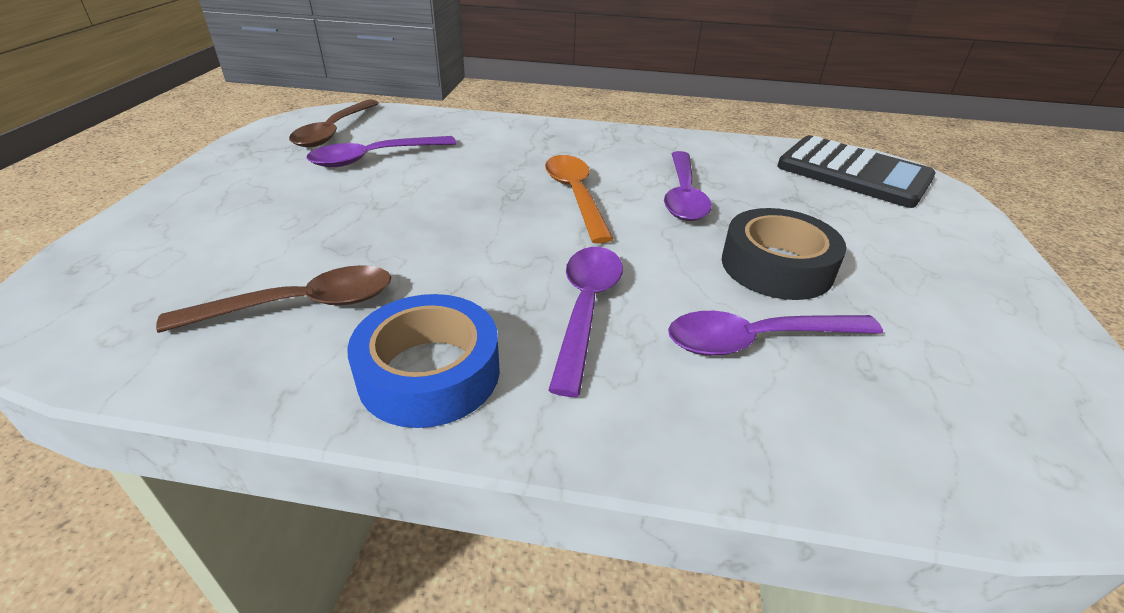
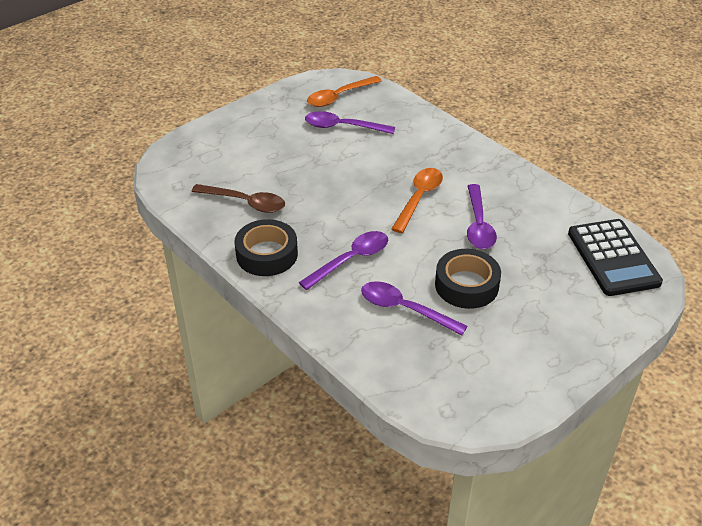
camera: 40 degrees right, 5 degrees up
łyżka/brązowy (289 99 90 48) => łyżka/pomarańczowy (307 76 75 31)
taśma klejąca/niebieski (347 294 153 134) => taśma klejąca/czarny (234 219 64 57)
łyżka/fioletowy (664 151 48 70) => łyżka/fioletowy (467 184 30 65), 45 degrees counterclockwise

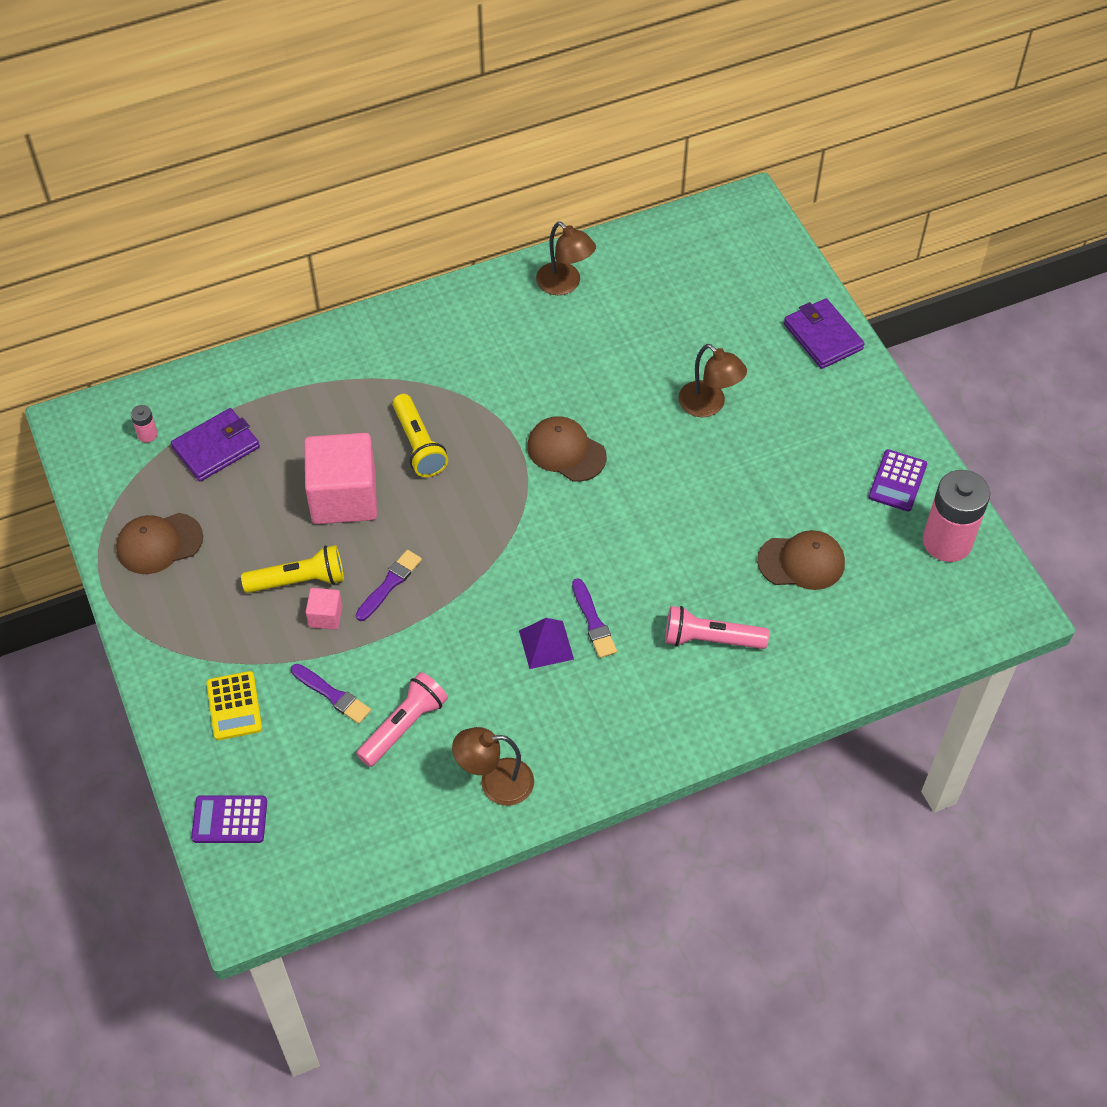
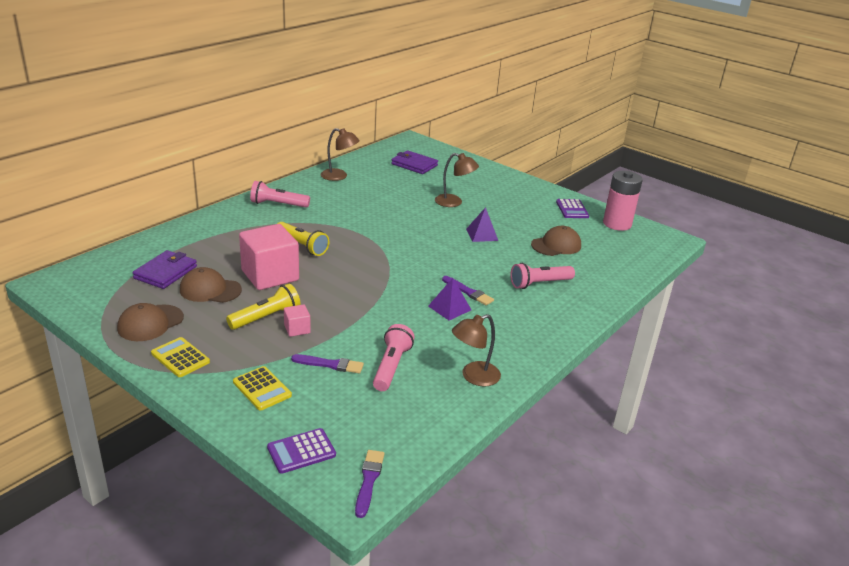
camera: 30 degrees left, 25 degrees down
bateria/różowy (131 405 27 38) => nothing
pędzel/fioletowy (356 550 66 71) => pędzel/fioletowy (355 450 30 68), relocated
czapka/brązowy (527 416 80 66) => czapka/brązowy (180 267 62 36), relocated
portfel/fioletowy (784 298 81 71) => portfel/fioletowy (391 150 47 24), relocated
nothing => kalkulator/żółty (151 337 59 40)
nothing => latarka/różowy (250 181 60 27)
nothing => piramida/fioletowy (466 207 32 35)

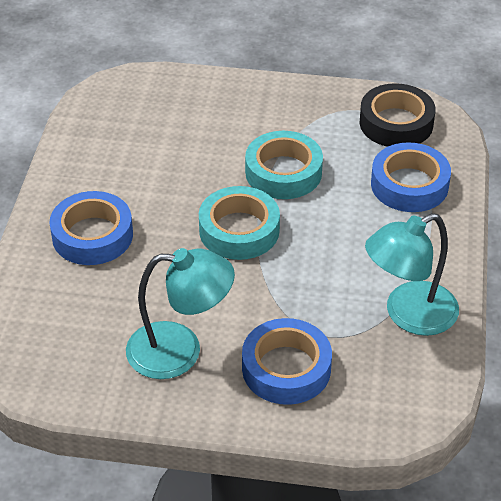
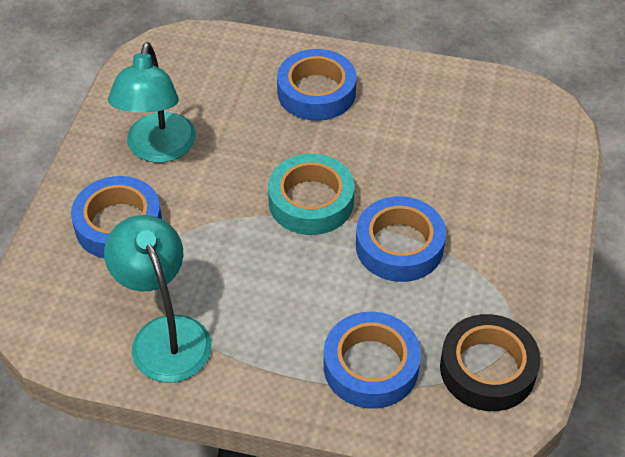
camera: 95 degrees right, 5 degrees up
taśma klejąca/turkusowy (245 131 78 68) => taśma klejąca/niebieski (356 196 90 86)

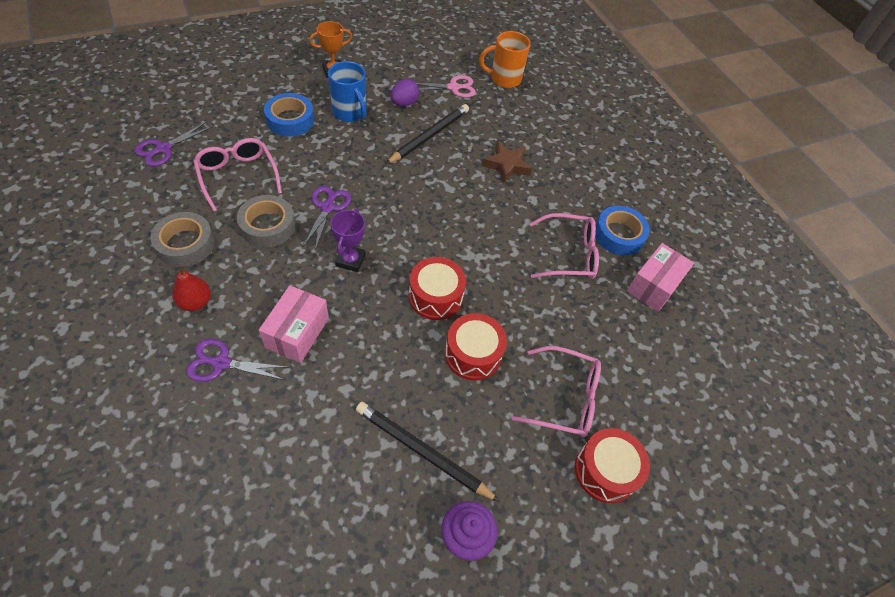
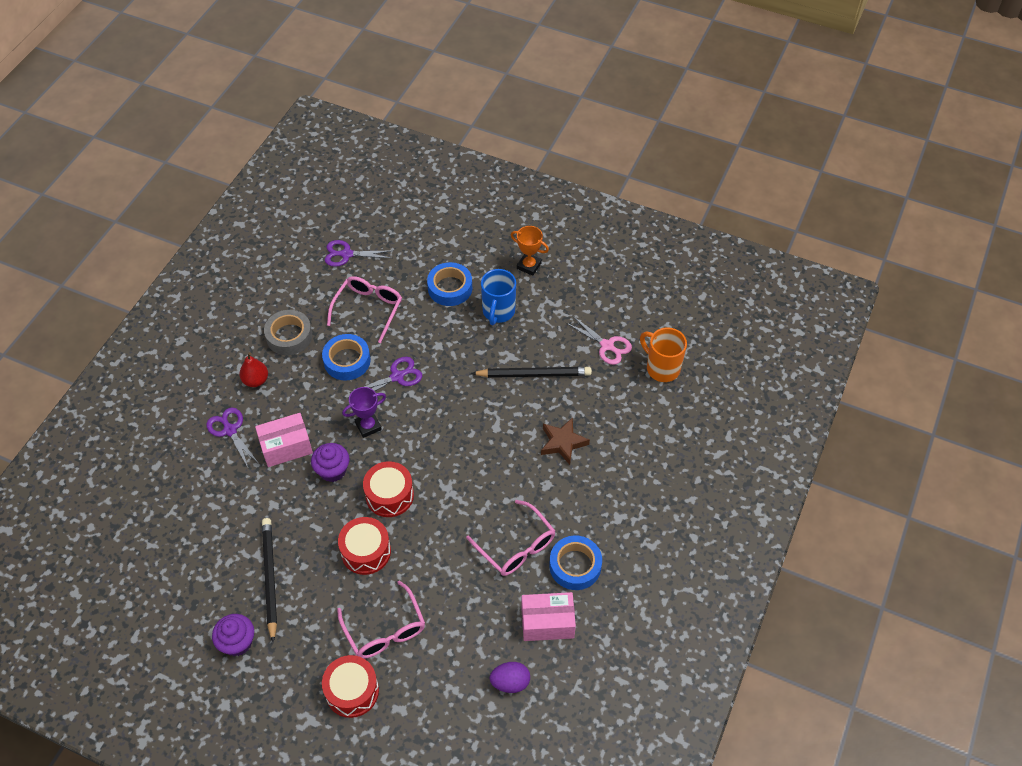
camera: 55 degrees right, 0 degrees up
taśma klejąca/szary (237 195 58 53) => taśma klejąca/niebieski (322 334 49 46)
jajko/fioletowy (391 79 28 28) => jajko/fioletowy (490 662 40 31), relocated
nothing => muffinka/fioletowy (311 443 38 39)

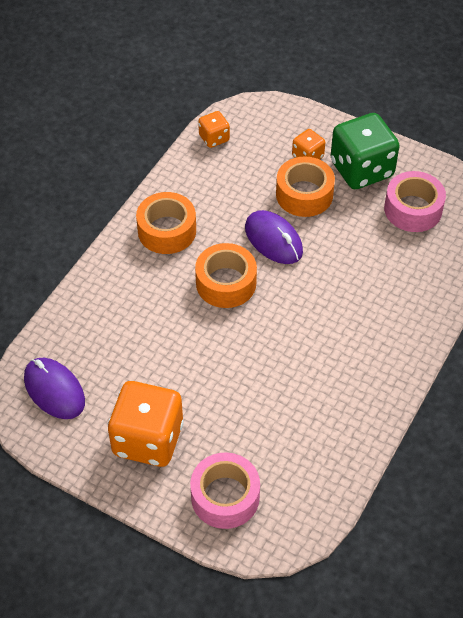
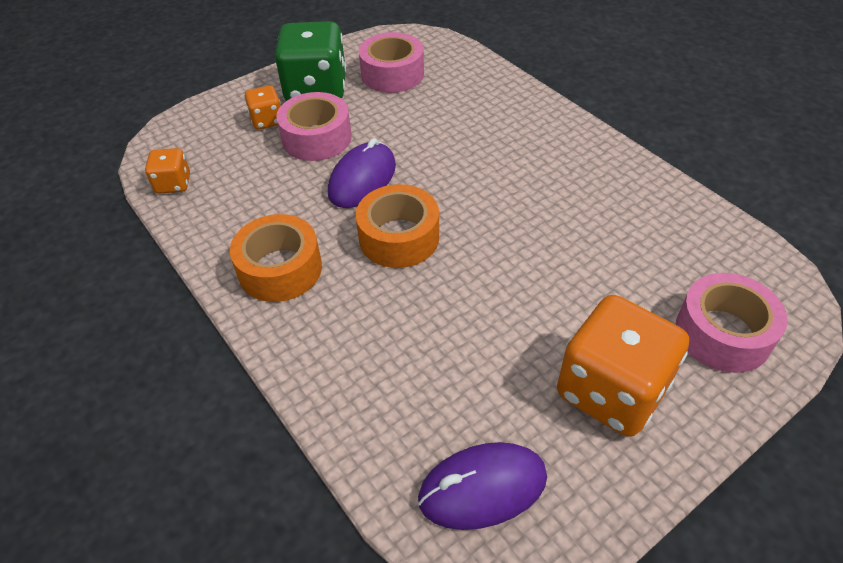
camera: 65 degrees left, 5 degrees down
myszka/fioletowy (245 210 58 54) => myszka/fioletowy (328 138 68 70), 45 degrees counterclockwise
taśma klejąca/pomarańczowy (276 156 59 61) => taśma klejąca/różowy (276 92 76 69)

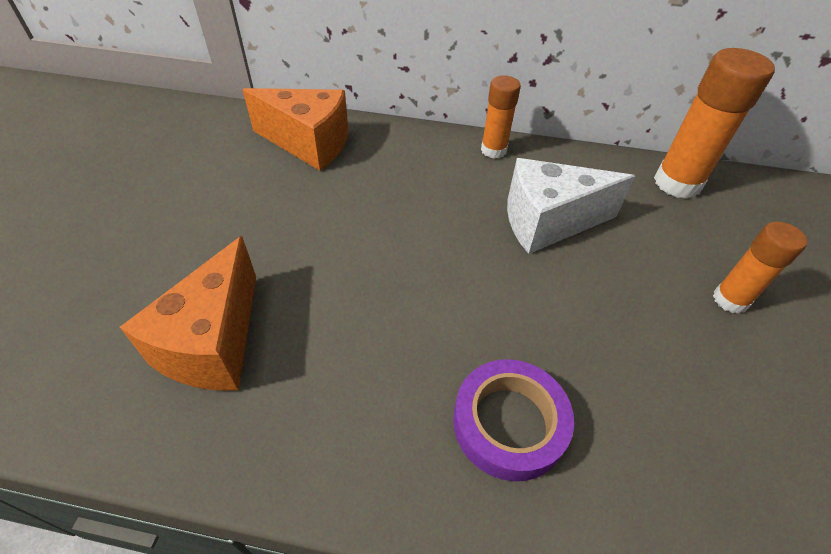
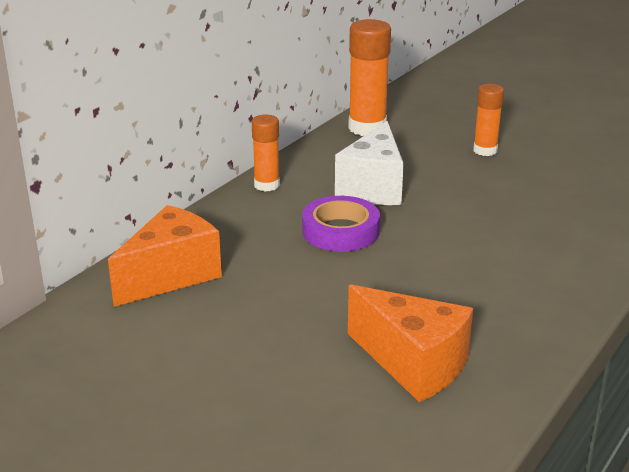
camera: 65 degrees left, 20 degrees down
taśma klejąca/fioletowy (453 359 121 122) => taśma klejąca/fioletowy (302 196 78 56), relocated

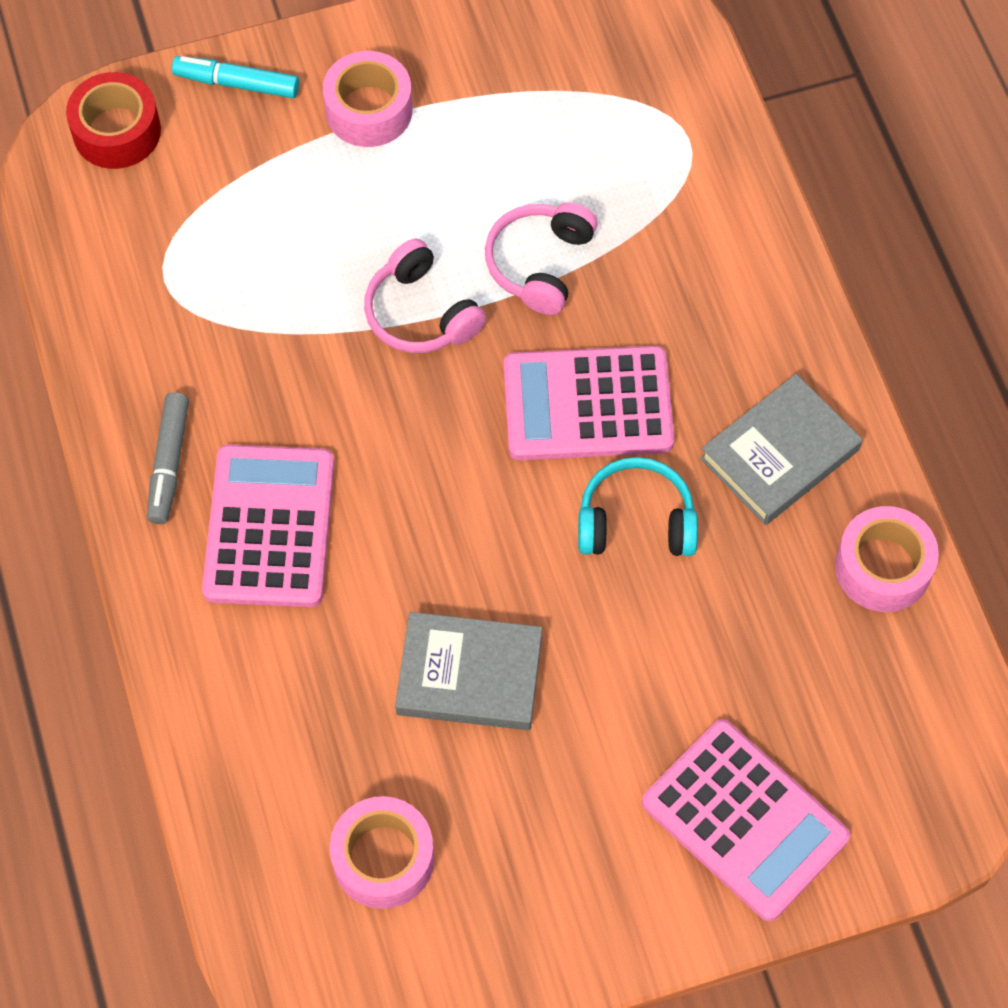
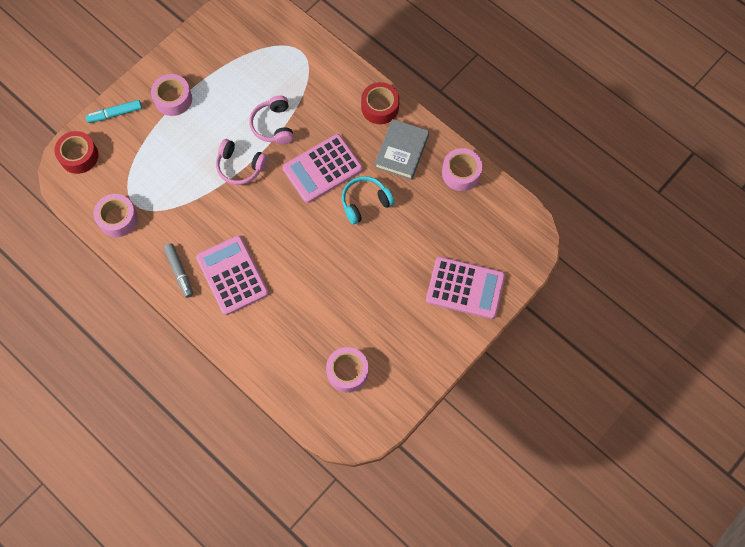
camera: 30 degrees left, 5 degrees up
książka/szary (395 612 147 118) => nothing
nothing => taśma klejąca/różowy (94 194 44 43)
nothing => taśma klejąca/czerwony (361 82 38 42)

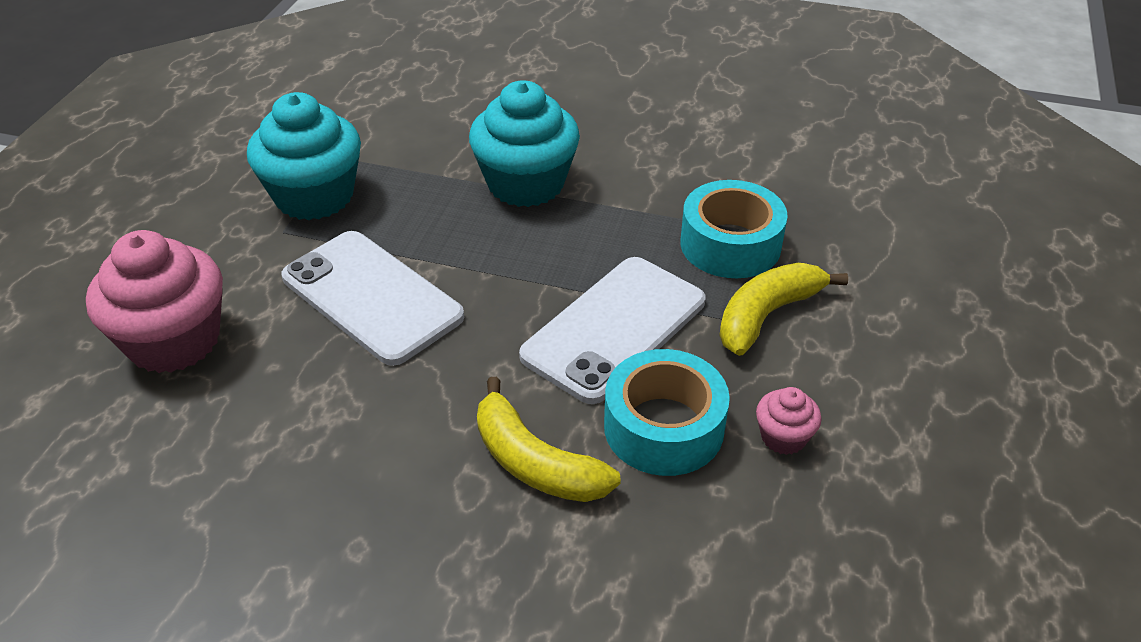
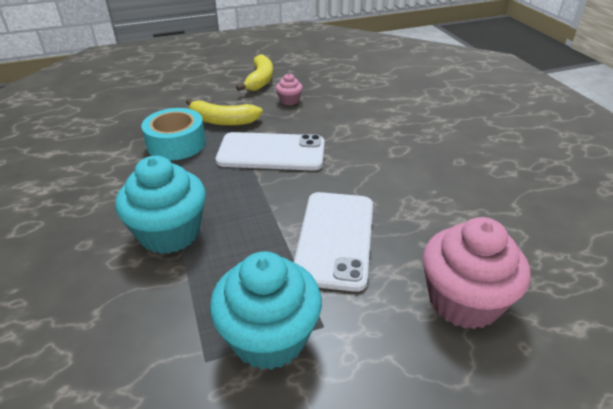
camera: 125 degrees left, 5 degrees down
banan/żółty (477 377 144 125) => banan/żółty (236 55 37 36), relocated
taśma klejąca/turkusowy (604 349 126 127) => nothing

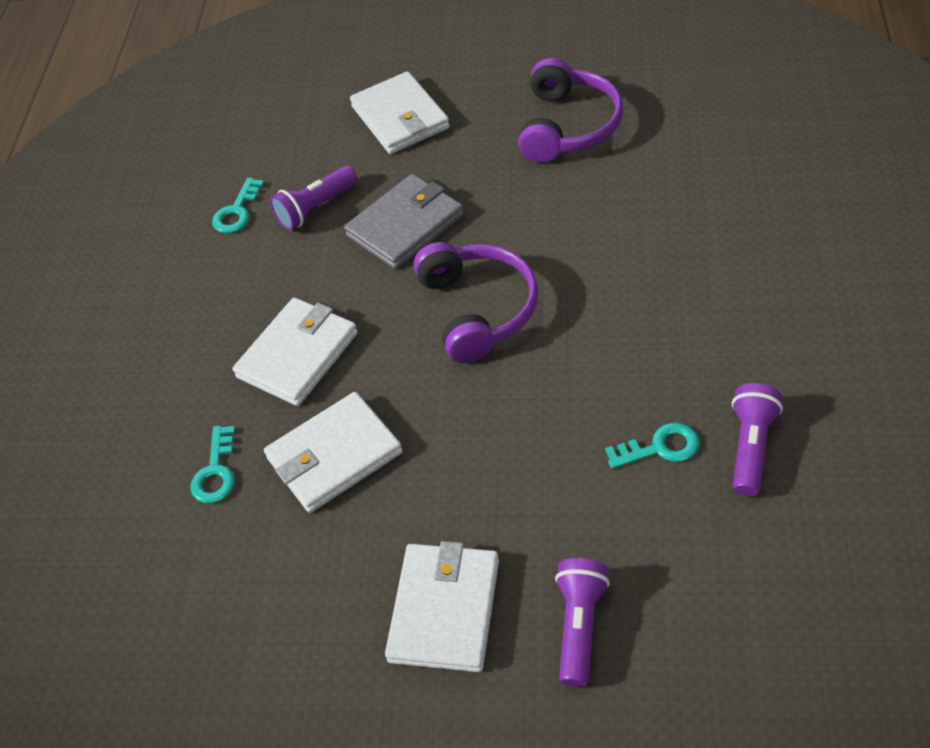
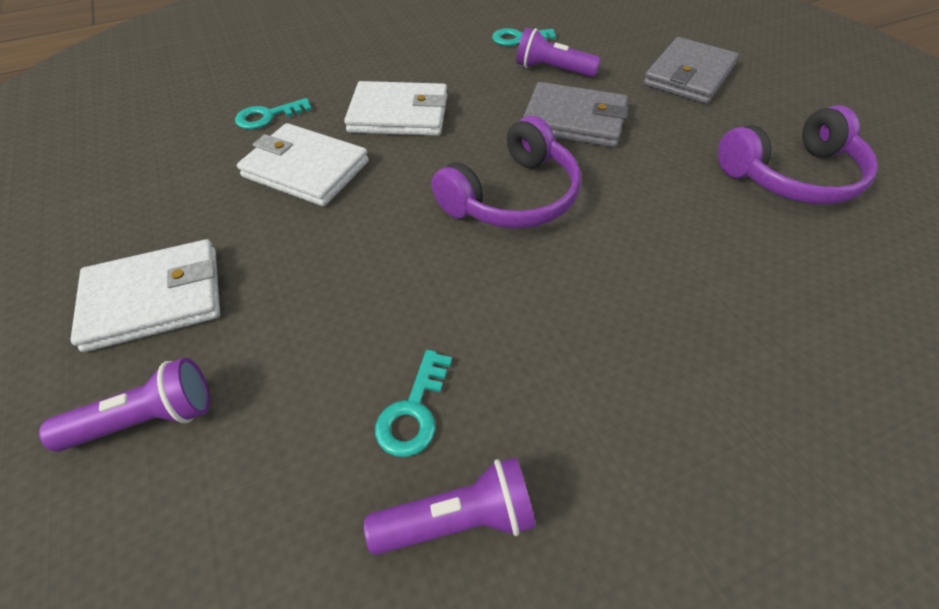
camera: 55 degrees right, 0 degrees up
portfel/biały (350 71 100 83) => portfel/szary (643 37 96 67)
klucz/turkusowy (605 422 94 47) => klucz/turkusowy (375 350 77 107), 60 degrees clockwise

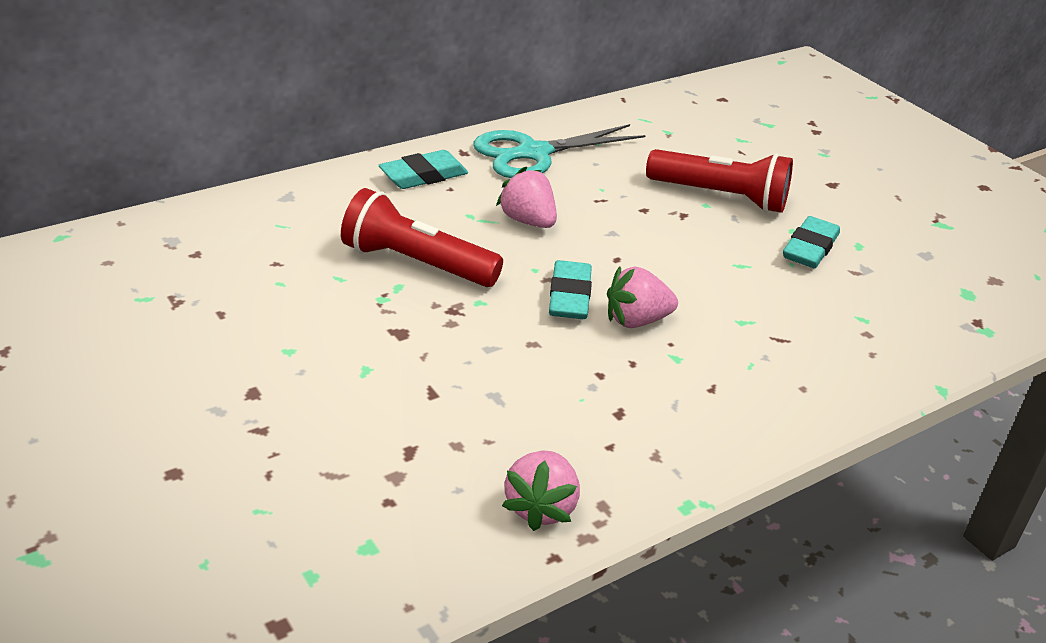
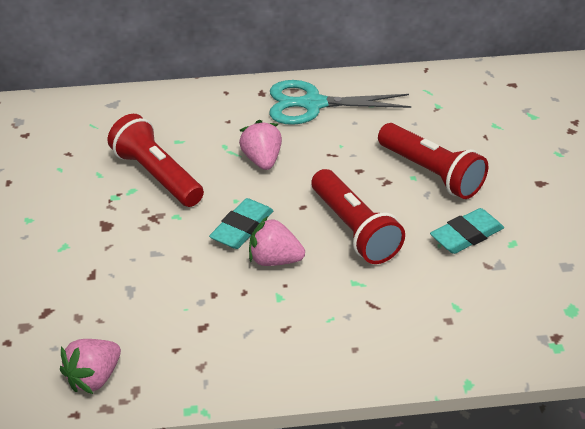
camera: 30 degrees right, 5 degrees up
gumka do mazania/turkusowy (379 150 89 39) => nothing
nothing => latarka/czerwony (311 169 94 95)

